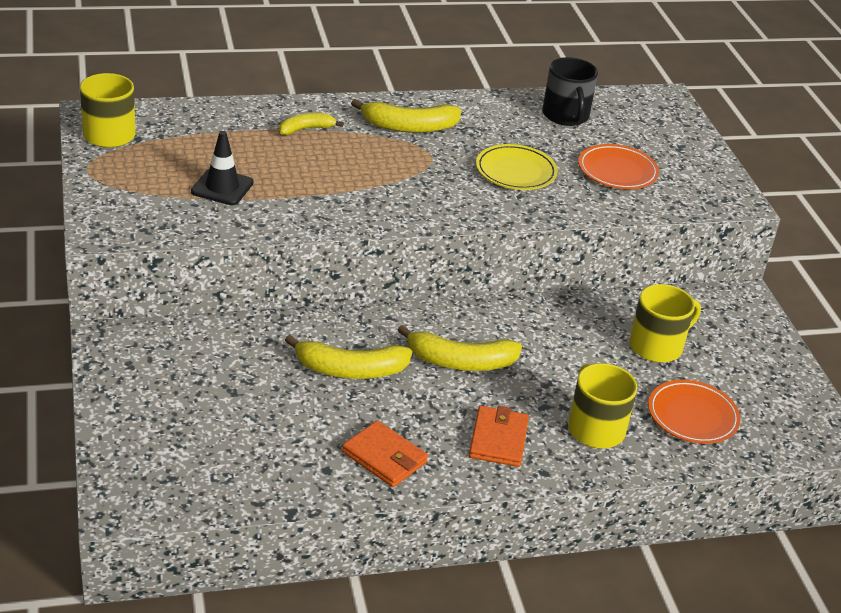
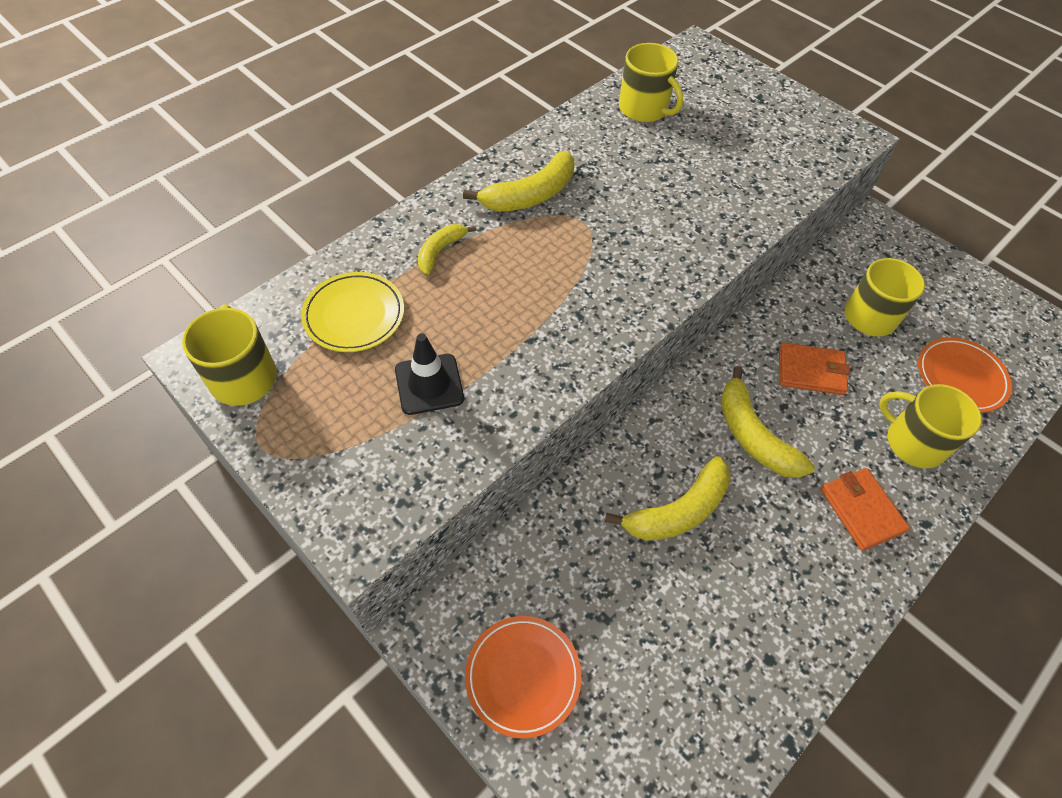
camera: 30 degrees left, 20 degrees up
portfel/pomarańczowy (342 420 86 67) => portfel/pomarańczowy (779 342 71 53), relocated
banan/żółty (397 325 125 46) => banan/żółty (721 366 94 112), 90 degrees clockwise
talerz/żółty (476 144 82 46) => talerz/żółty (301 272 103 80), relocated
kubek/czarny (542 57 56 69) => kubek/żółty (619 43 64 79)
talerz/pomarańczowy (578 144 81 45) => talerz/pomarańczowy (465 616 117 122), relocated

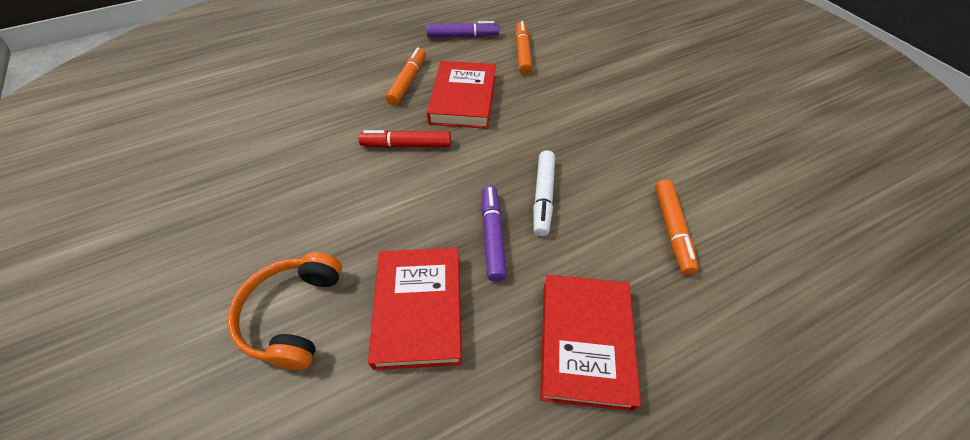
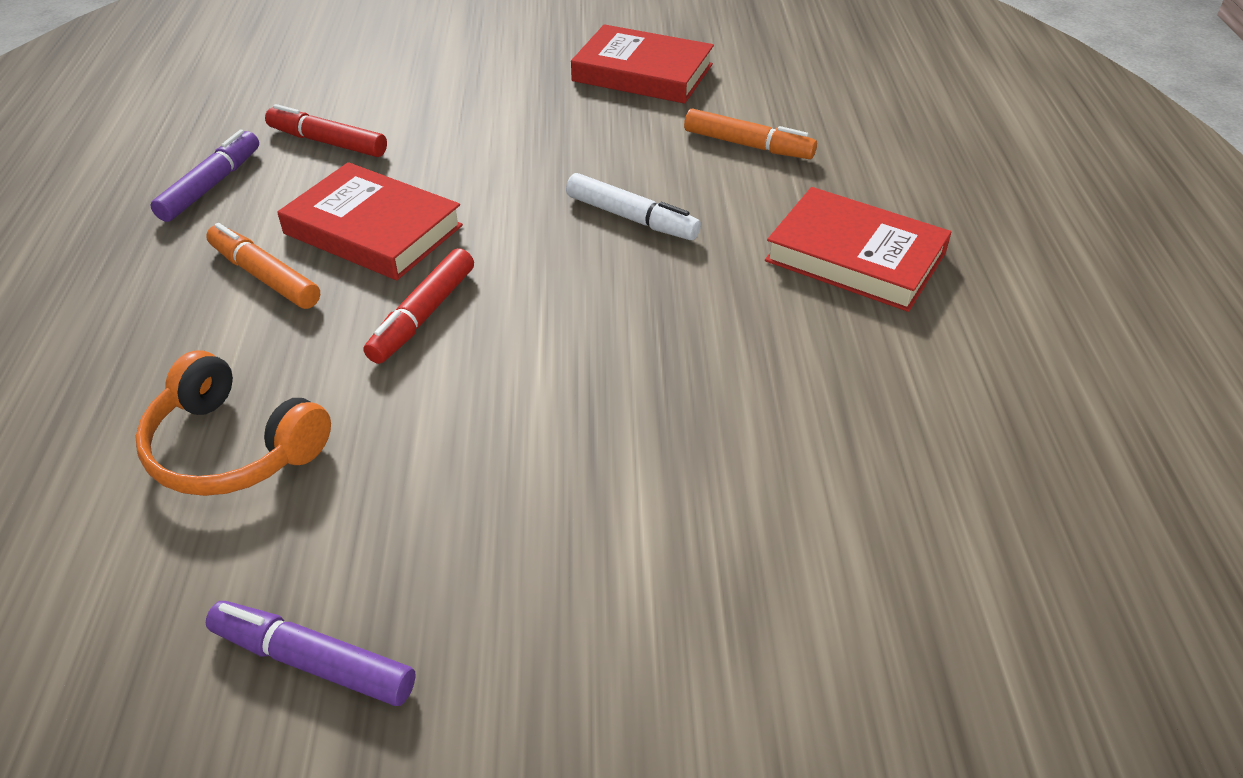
camera: 65 degrees left, 10 degrees down
słuchawki/pomarańczowy (228 252 114 118) => słuchawki/pomarańczowy (135 350 196 146), relocated
książka/czerwony (368 248 94 122) => książka/czerwony (571 24 143 80), relocated
flamaster/fioletowy (482 185 25 97) => flamaster/fioletowy (206 601 210 105), relocated
flamaster/pomarańczowy (515 21 18 54) => flamaster/czerwony (265 104 122 53)

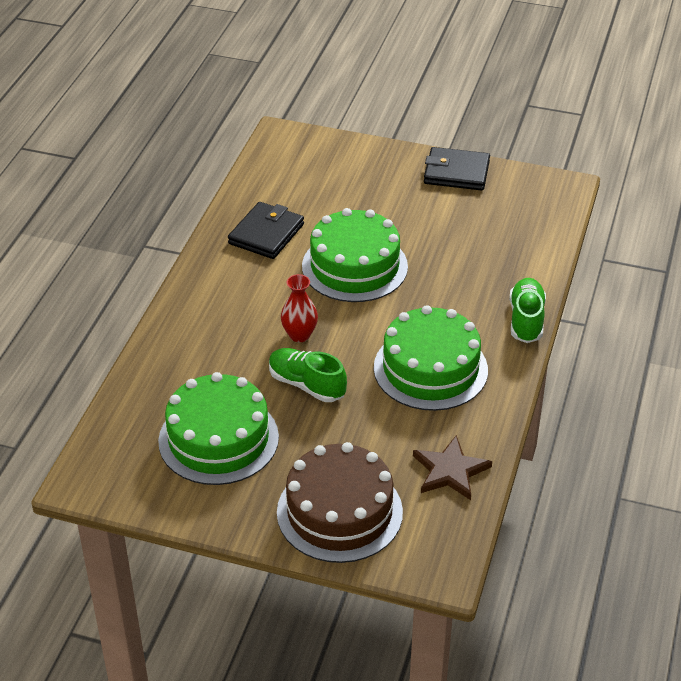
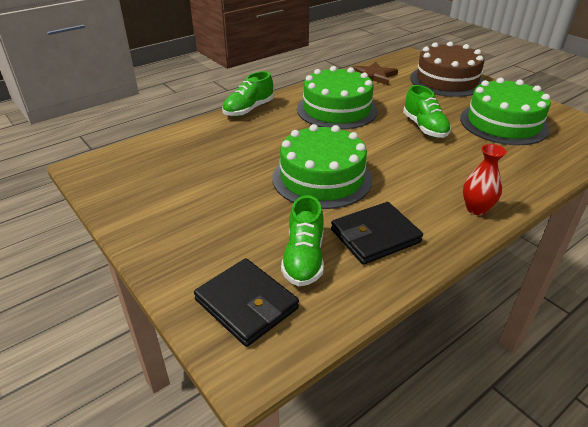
camera: 145 degrees left, 5 degrees down
wazon/czerwony (281 274 37 68) => wazon/czerwony (463 144 44 71), relocated
portfel/czarny (424 147 66 44) => portfel/czarny (194 258 105 89), relocated
nothing => but/zielony (281 195 43 91)

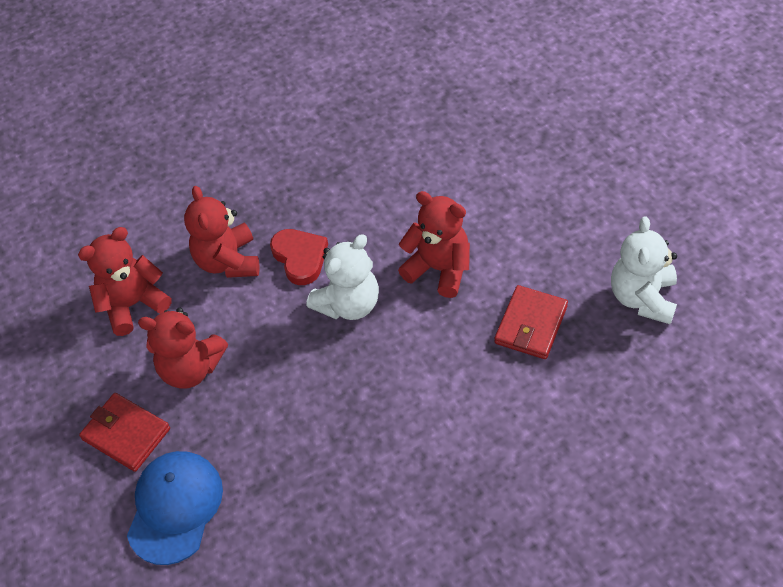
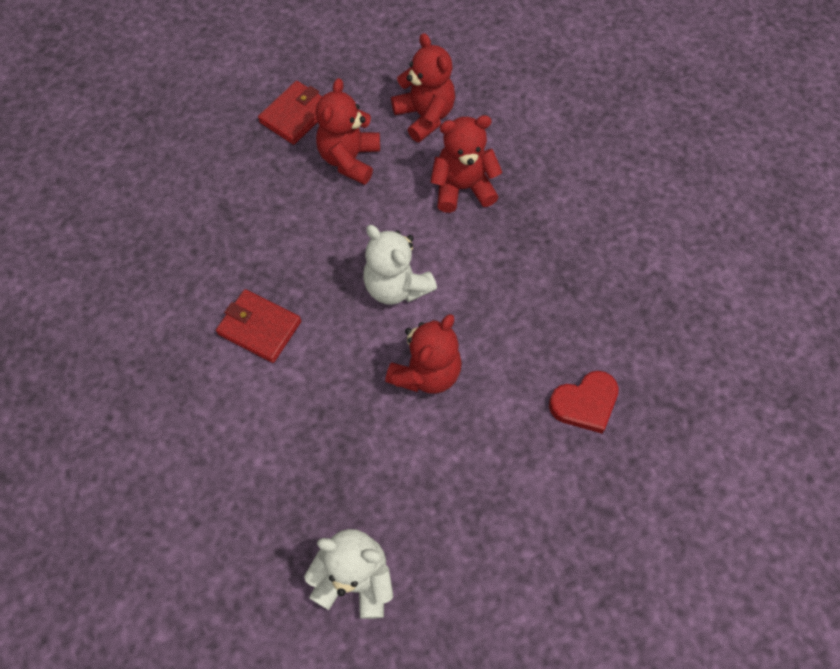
camera: 90 degrees right, 10 degrees up
czapka/niebieski (127 451 96 114) => nothing
serce/czerwony (270 229 58 56) => serce/czerwony (549 371 70 62), relocated
portfel/czerwony (494 285 74 74) => portfel/czerwony (216 289 85 74), relocated

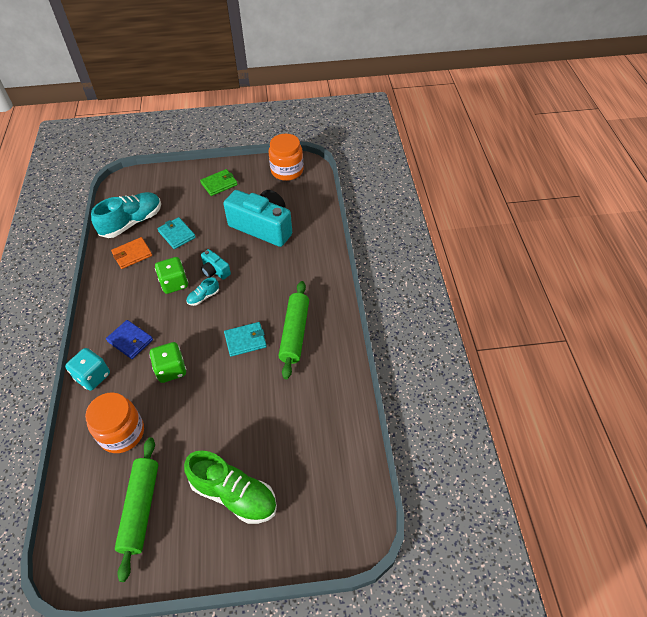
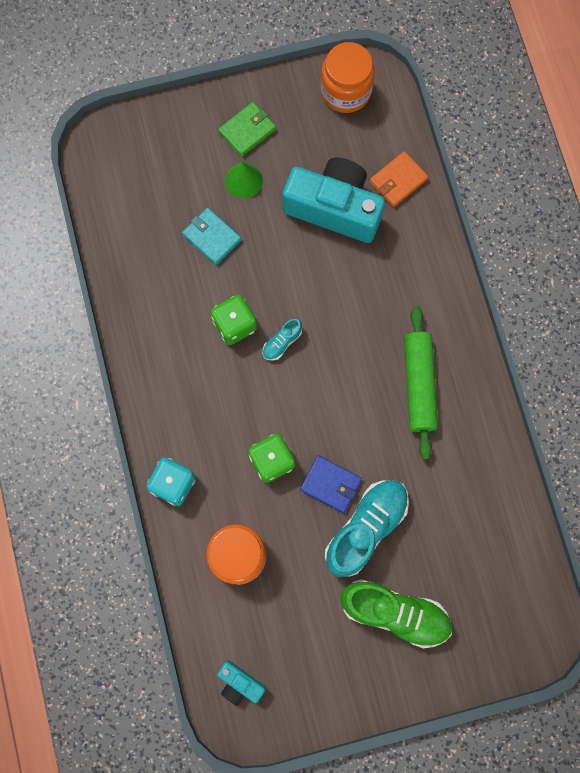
camera: 10 degrees left, 25 degrees up
but/turkusowy (91 192 70 46) => but/turkusowy (325 480 84 97), relocated
portfel/niebieski (106 320 47 39) => portfel/niebieski (300 455 62 58), relocated
portfel/pomarańczowy (111 237 41 32) => portfel/pomarańczowy (370 151 58 56), relocated
wałek do ciasta/zielony (115 437 43 145) => nothing
aparat fotograficzny/turkusowy (201 249 30 31) => aparat fotograficzny/turkusowy (217 660 49 46), relocated
portfel/turkusowy (224 322 43 35) => nothing
nothing => stożek/zielony (225 162 38 37)

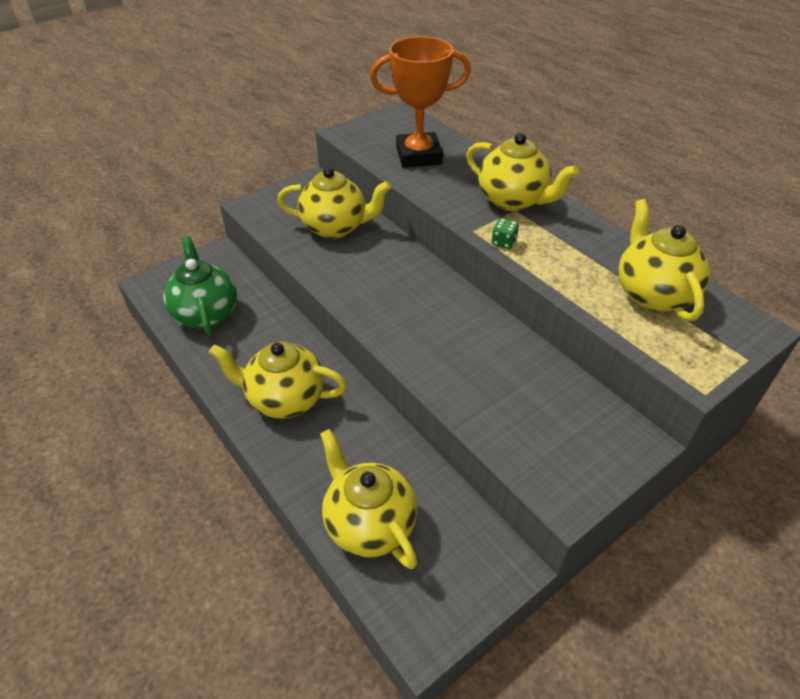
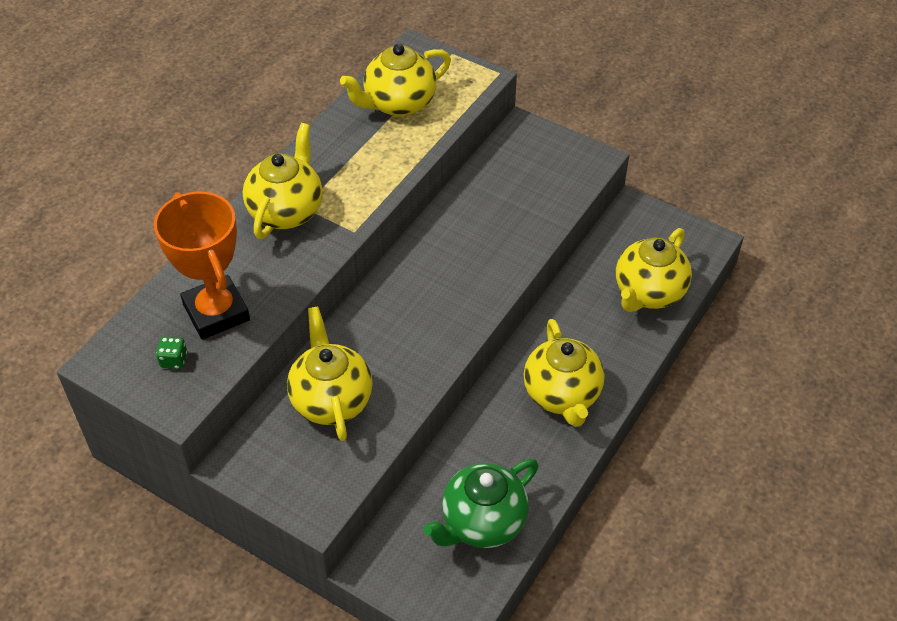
camera: 110 degrees left, 5 degrees up
kostka do gry/zielony (491 218 28 31) => kostka do gry/zielony (156 337 31 32), relocated

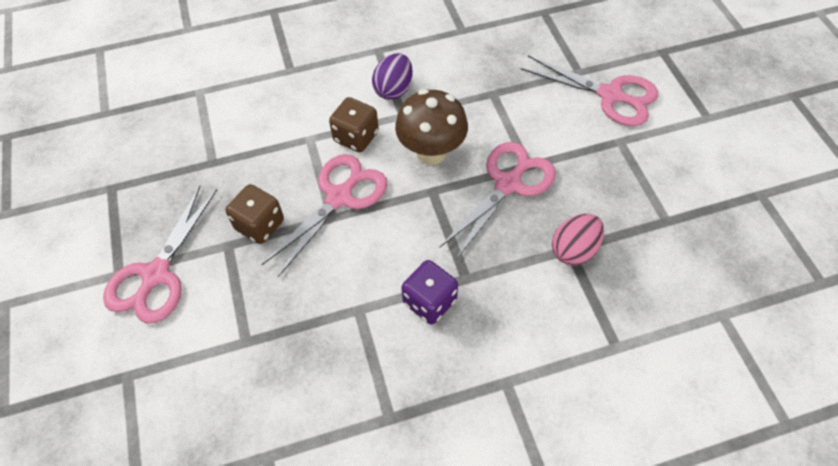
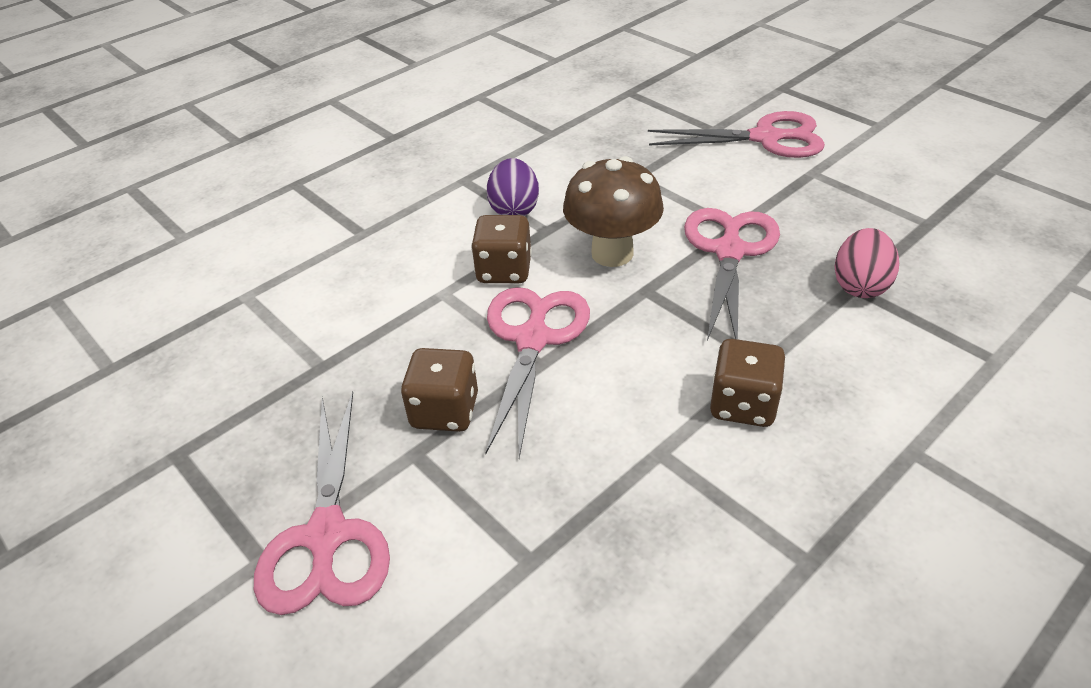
camera: 25 degrees left, 15 degrees down
kostka do gry/fioletowy (401 260 57 64) => kostka do gry/brązowy (710 339 76 88)

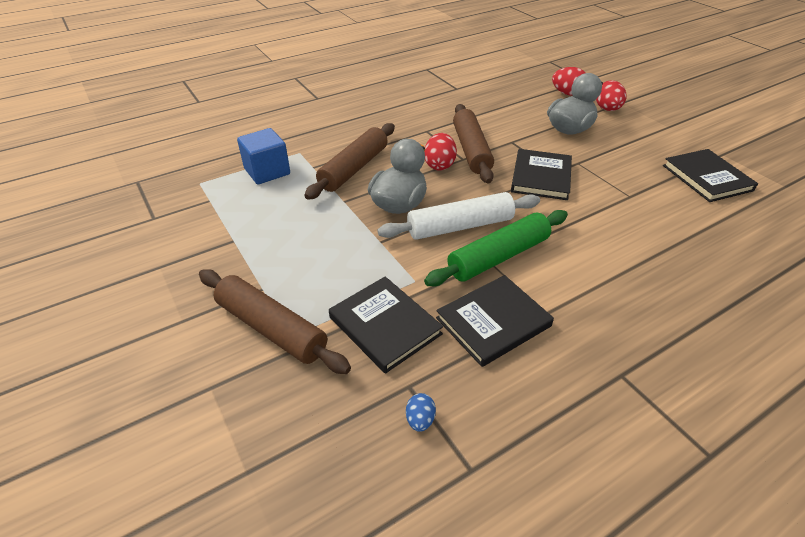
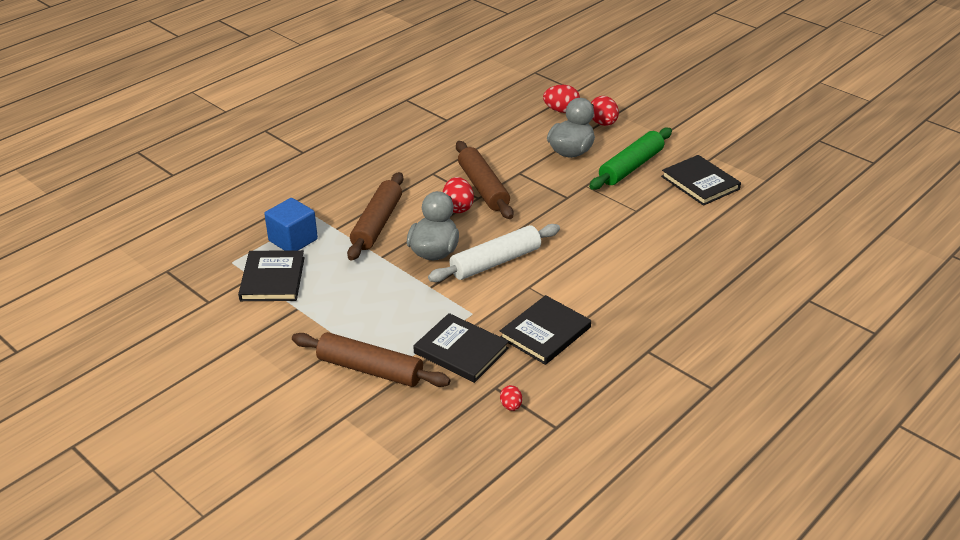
camera: 15 degrees left, 5 degrees down
jajko/niebieski (406 393 30 39) => jajko/czerwony (500 385 22 26)
wałek do ciasta/zielony (424 210 144 76) => wałek do ciasta/zielony (589 127 83 63), relocated
książka/czarny (511 149 61 51) => książka/czarny (238 250 67 51), relocated

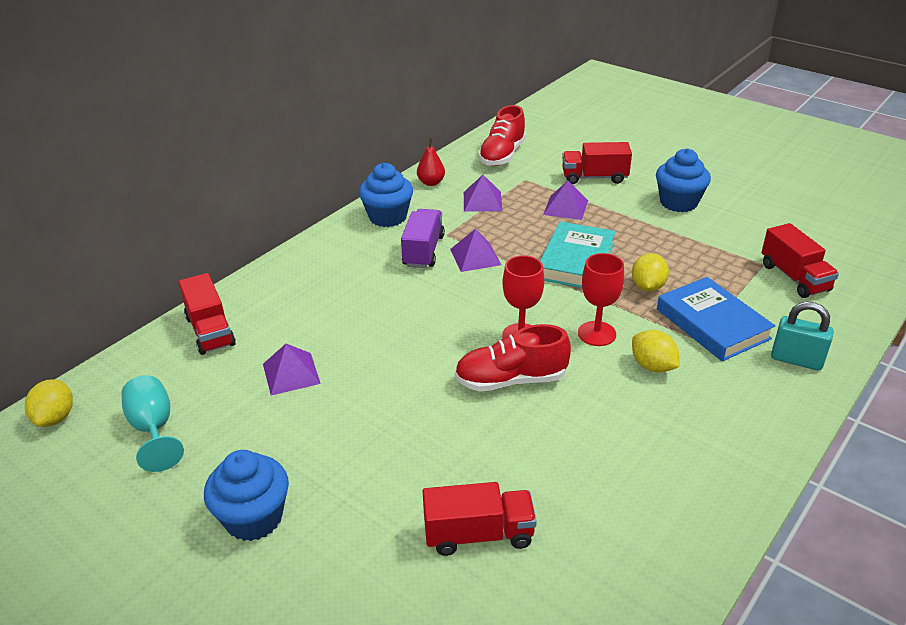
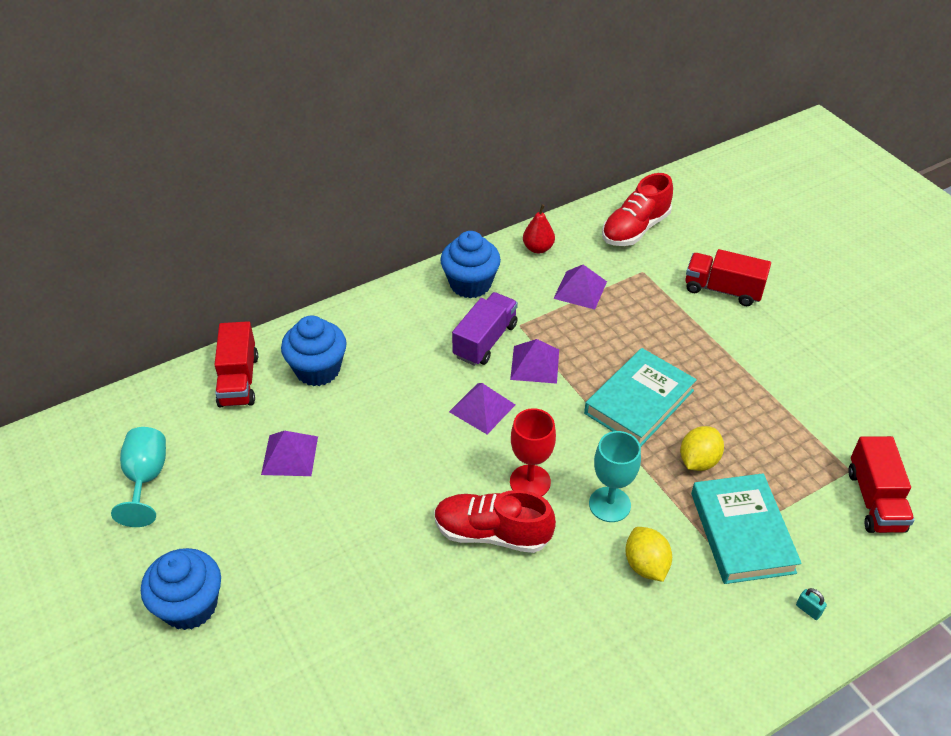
camera: 20 degrees right, 10 degrees up
cytryna/żółty (25 379 48 48) => nothing
ciężarówka/czerwony (423 482 114 74) => nothing
piramida/fioletowy (543 181 45 39) => piramida/fioletowy (449 383 66 51), relocated
kielich/czerwony (578 253 46 93) => kielich/turkusowy (589 431 52 91)
muffinka/niebieski (656 148 55 64) => muffinka/niebieski (281 316 66 70), relocated
książka/niebieski (657 277 118 84) => książka/turkusowy (691 473 111 111)
kłódka/turkusowy (771 302 63 68) => kłódka/turkusowy (796 588 31 32), x0.45

